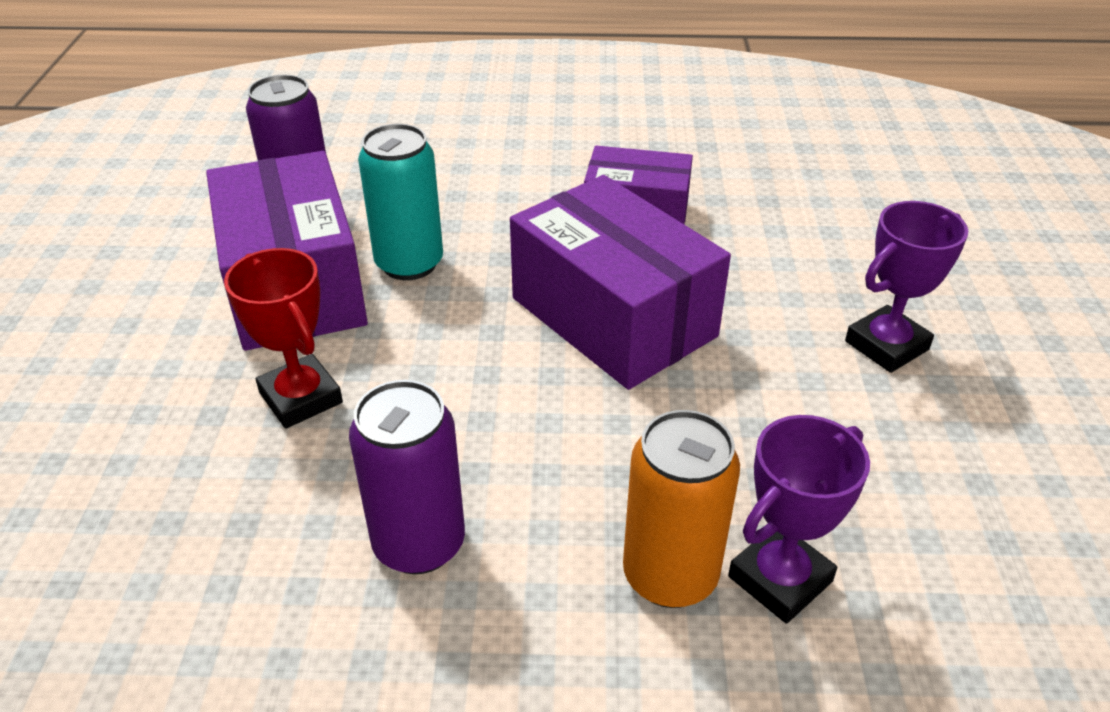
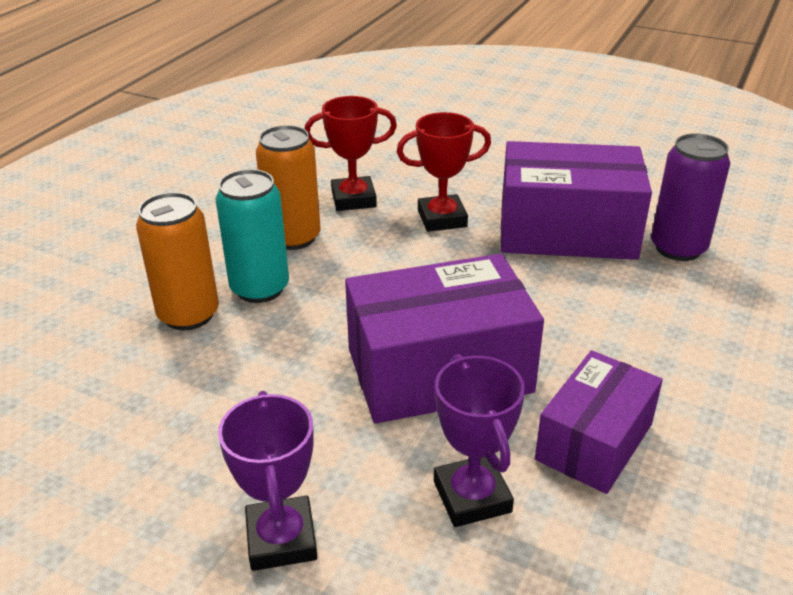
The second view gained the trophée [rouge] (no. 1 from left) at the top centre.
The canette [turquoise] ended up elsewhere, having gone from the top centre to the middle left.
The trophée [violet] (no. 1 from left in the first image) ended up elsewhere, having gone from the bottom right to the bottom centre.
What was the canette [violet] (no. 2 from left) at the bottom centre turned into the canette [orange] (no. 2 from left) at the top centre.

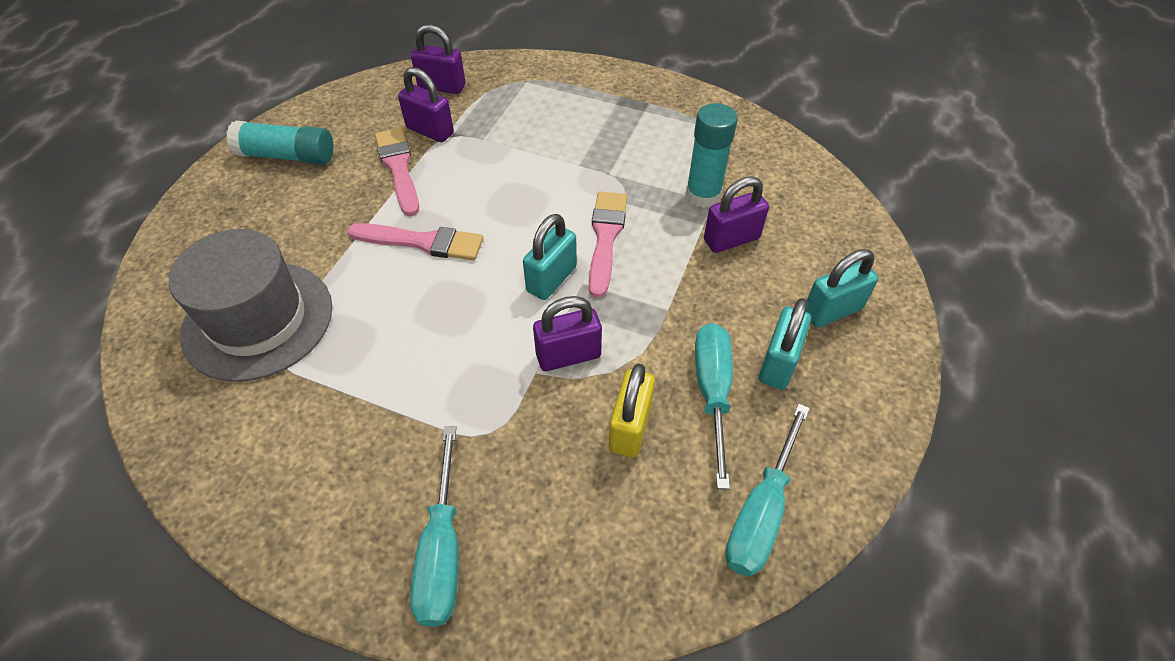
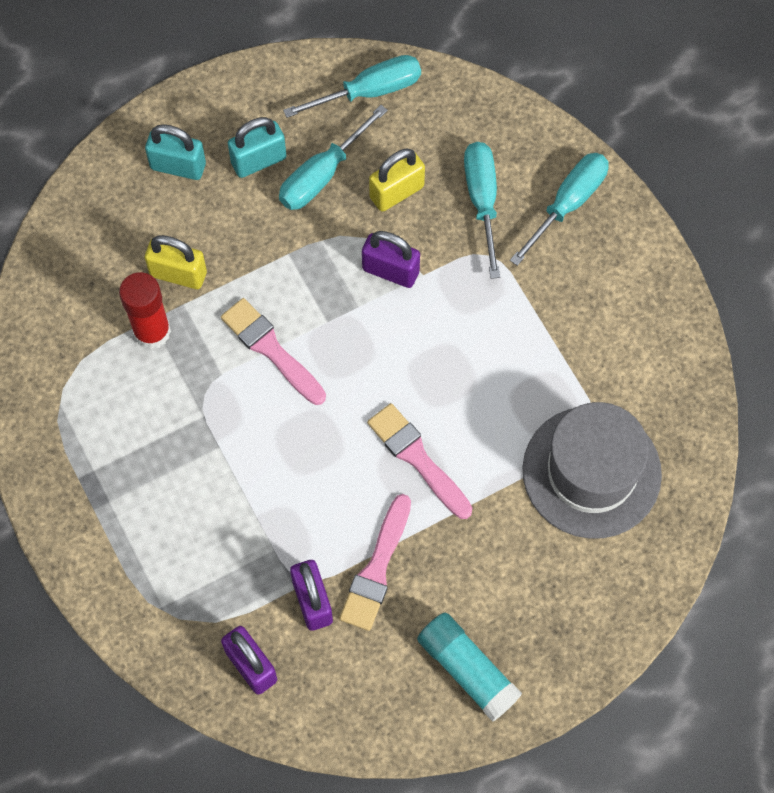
The second view lost the cadenas [turquoise] (no. 1 from left) at the centre.
The second view gained the tournevis [turquoise] (no. 3 from left) at the top centre.
What was the bâton de colle [turquoise] (no. 2 from left) at the top centre turned into the bâton de colle [rouge] at the middle left.
What was the cadenas [violet] (no. 4 from left) at the top centre turned into the cadenas [jaune] (no. 1 from left) at the top left.
The pinceau [rose] (no. 3 from left in the first image) at the centre ended up facing another way, 90 degrees clockwise from before.

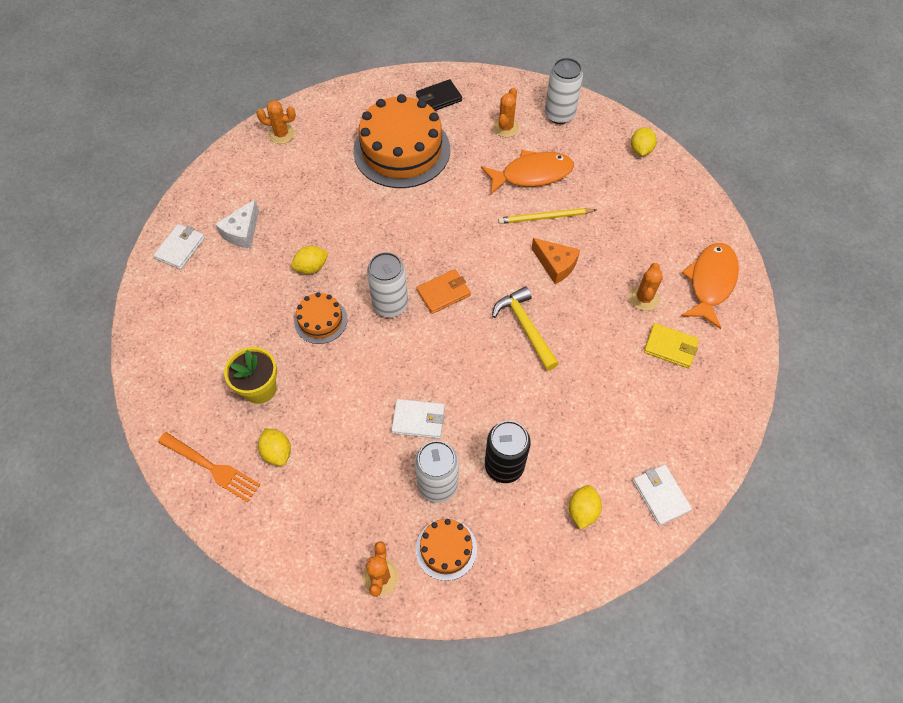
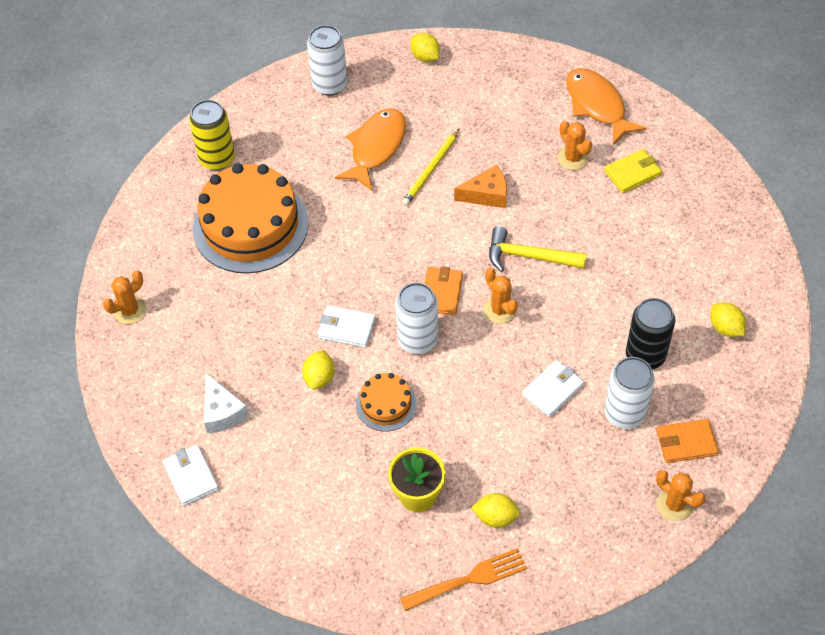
The cactus [orange] (no. 3 from left in the first image) ended up elsewhere, having gone from the top centre to the centre.
The portefeuille [blanc] (no. 3 from left in the first image) ended up elsewhere, having gone from the bottom right to the centre.
Where the portefeuille [noir] stood at the top centre, the canette [jaune] came to stand at the top left.
Where the gâteau [orange] (no. 3 from left) stood at the bottom centre, the portefeuille [orange] (no. 2 from left) came to stand at the bottom right.

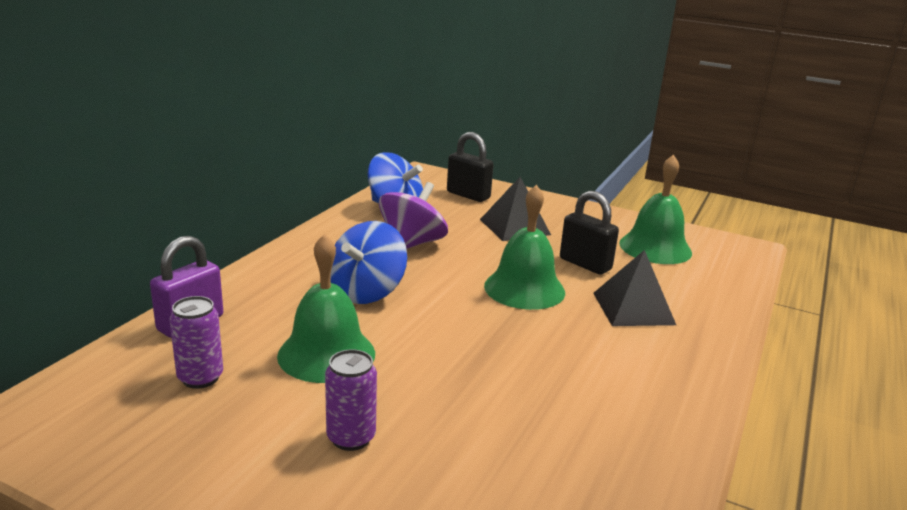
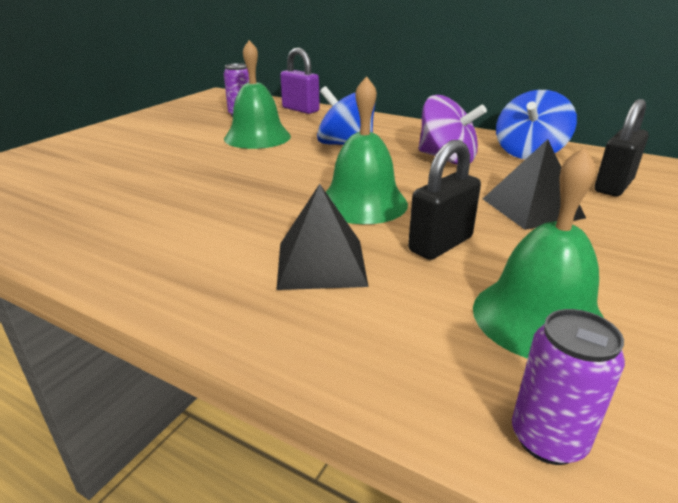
The canette [violet] (no. 2 from left) ended up elsewhere, having gone from the bottom centre to the bottom right.

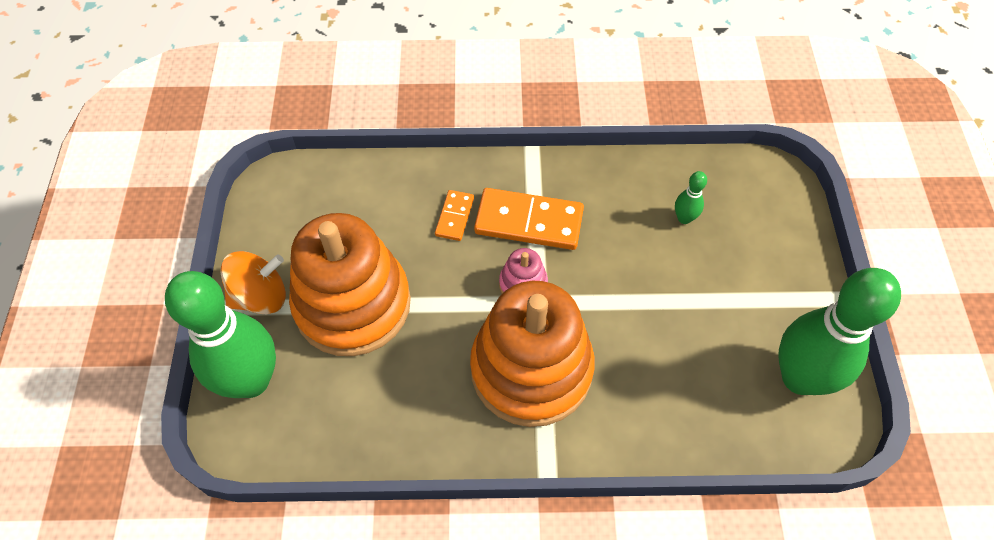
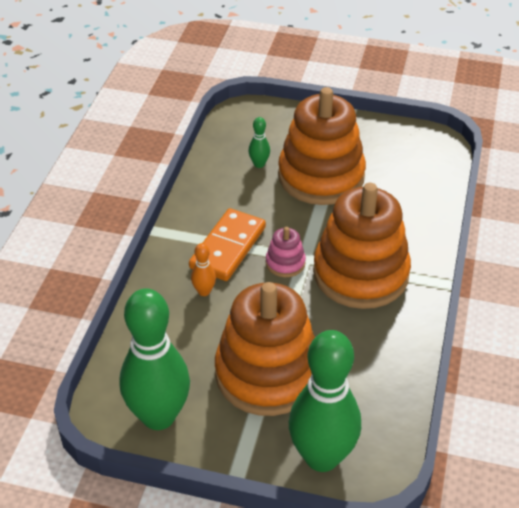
The second view lost the toupie [orange] at the middle left.
The second view gained the jouet à empiler [orange] (no. 2 from left) at the top centre.
The quille [vert] (no. 3 from left in the first image) ended up elsewhere, having gone from the middle right to the bottom left.
Where the domino [orange] (no. 1 from left) stood at the centre, the quille [orange] came to stand at the centre.

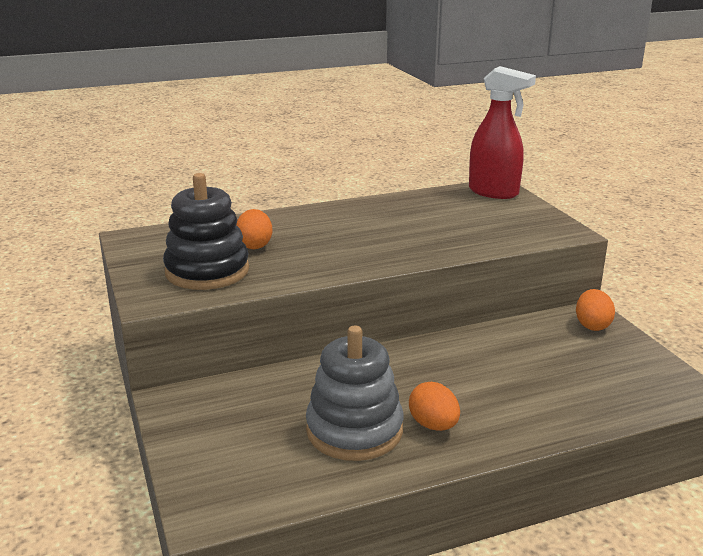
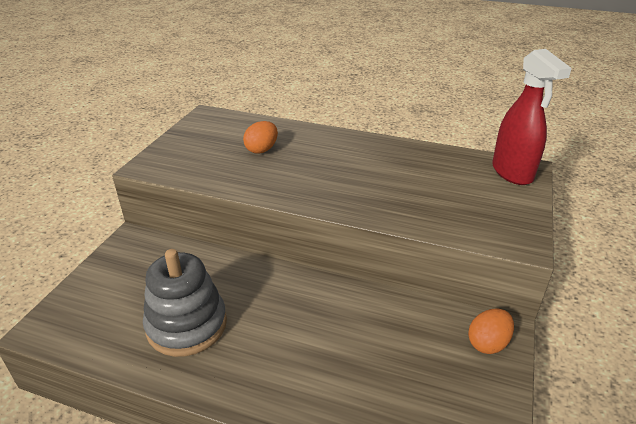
The second view lost the jouet à empiler [noir] at the middle left.
The second view lost the œuf [orange] (no. 2 from left) at the bottom centre.

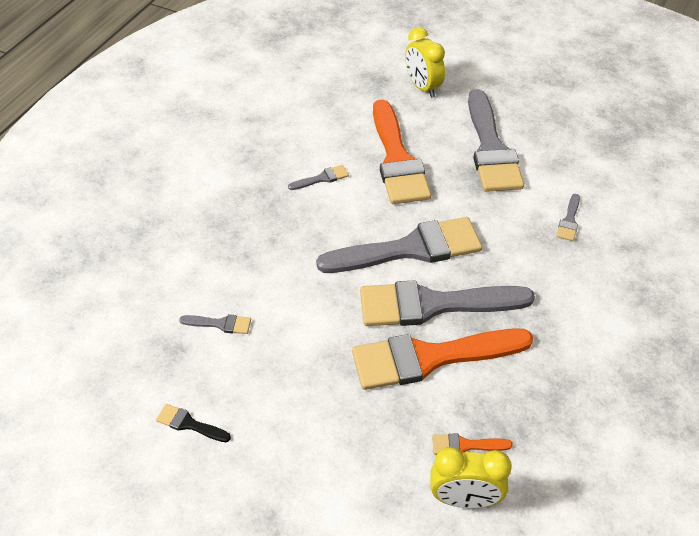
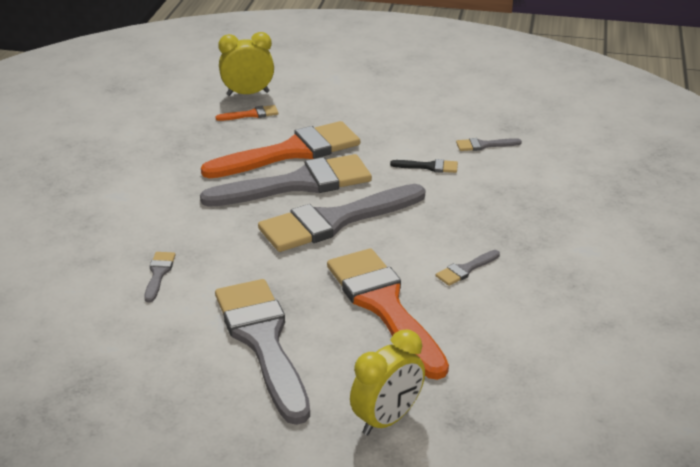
The pinceau [noir] ended up elsewhere, having gone from the bottom left to the centre.
The réveil [jaune] (no. 1 from left in the first image) at the top centre ended up facing another way, 90 degrees clockwise from before.

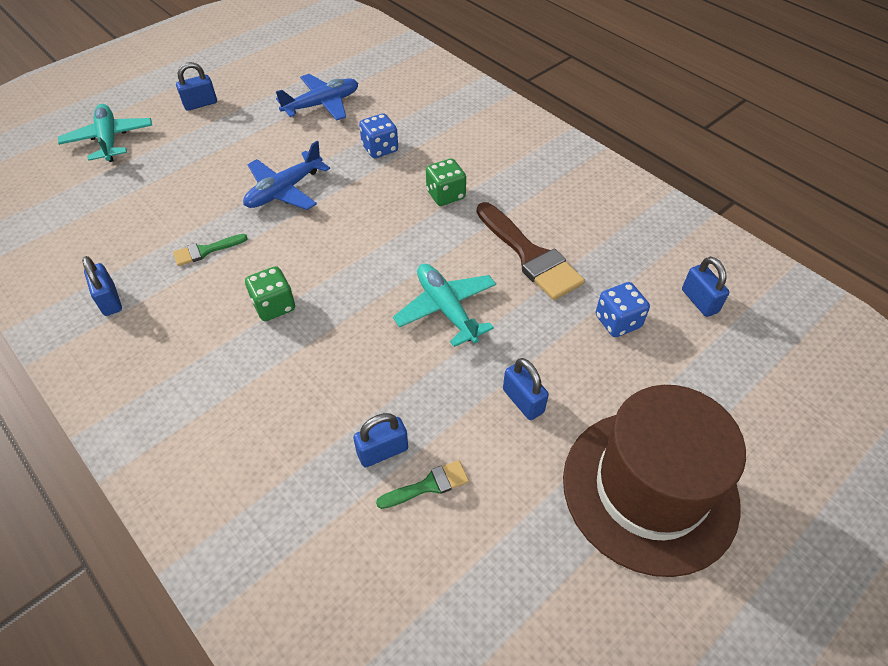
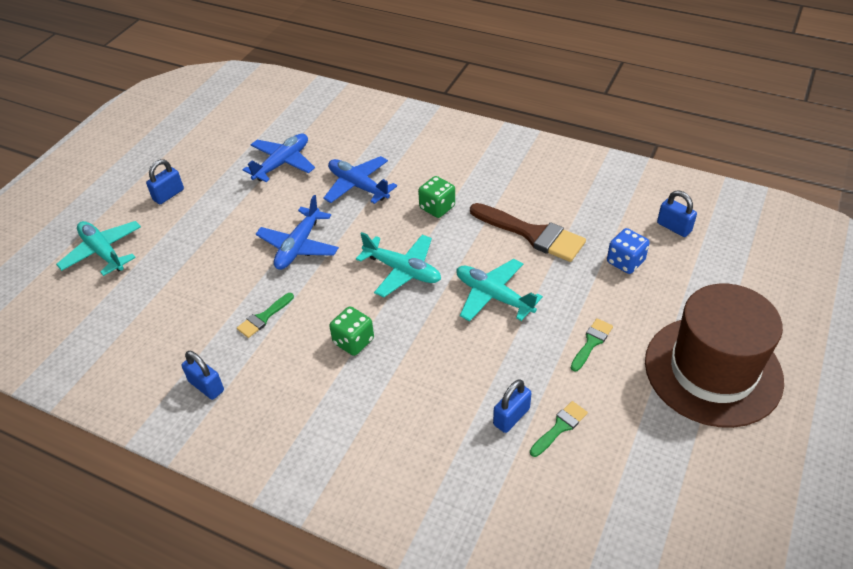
The second view gained the avion [turquoise] (no. 2 from left) at the centre.
Where the dé [bleu] (no. 1 from left) stood at the top centre, the avion [bleu] (no. 3 from left) came to stand at the top centre.
Where the cadenas [bleu] (no. 4 from left) stood at the centre, the pinceau [vert] (no. 3 from left) came to stand at the middle right.

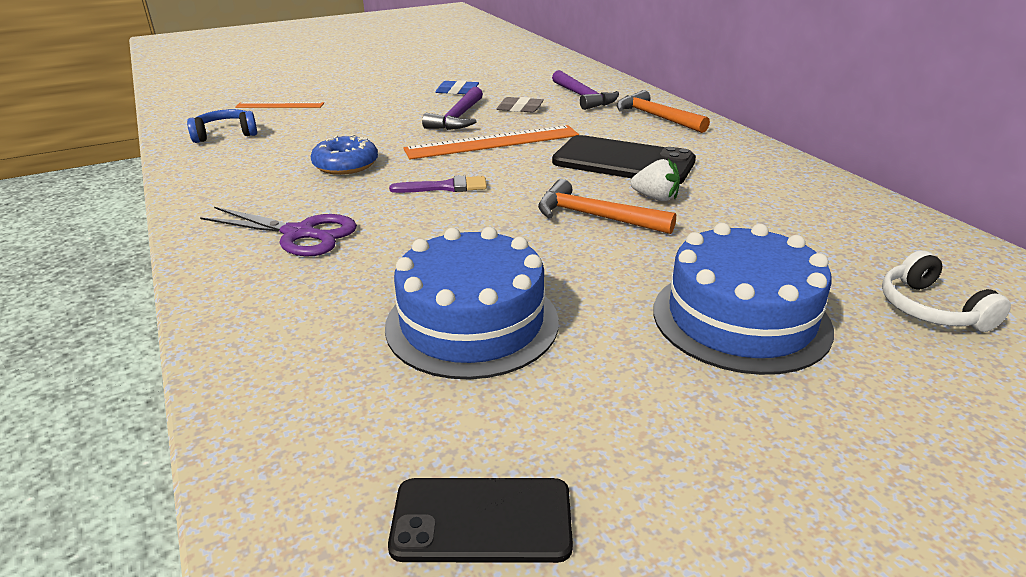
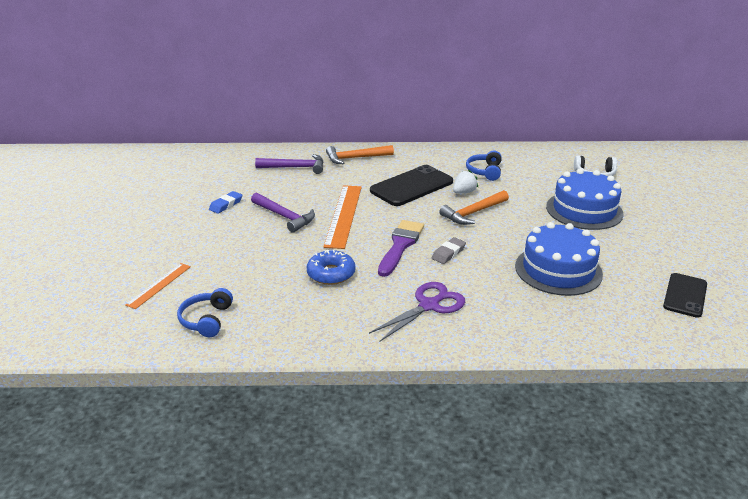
The second view gained the casque audio [bleu] (no. 2 from left) at the top centre.
The gomme [gris] ended up elsewhere, having gone from the top centre to the centre.
The size of the pinceau [violet] at the top centre changed by a factor of 1.56.

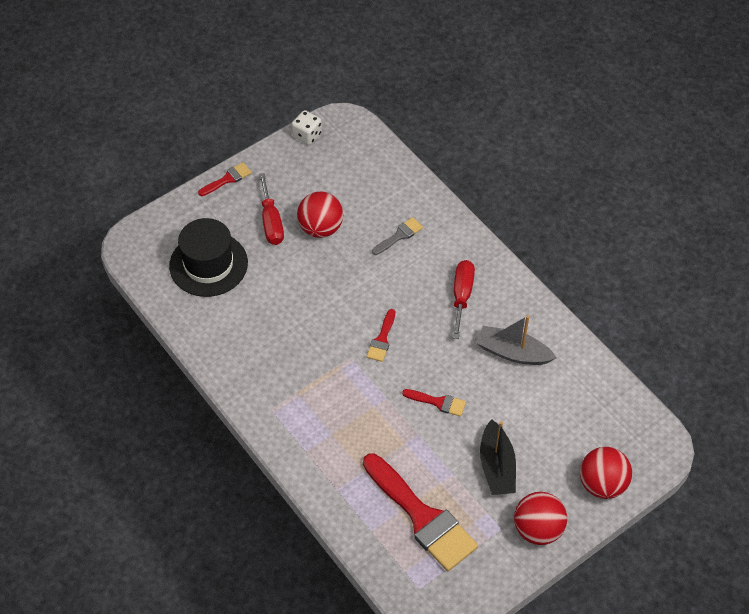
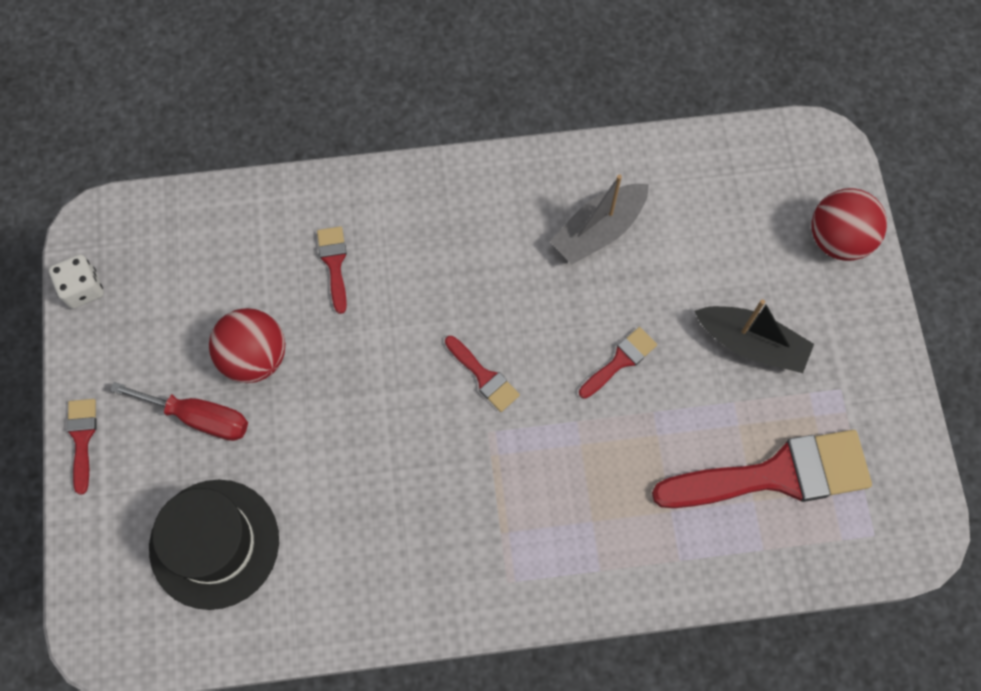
The second view lost the tournevis [rouge] (no. 2 from left) at the centre.
The second view lost the balle [rouge] (no. 2 from left) at the bottom right.
What was the pinceau [gris] at the centre turned into the pinceau [rouge] (no. 2 from left) at the centre.

